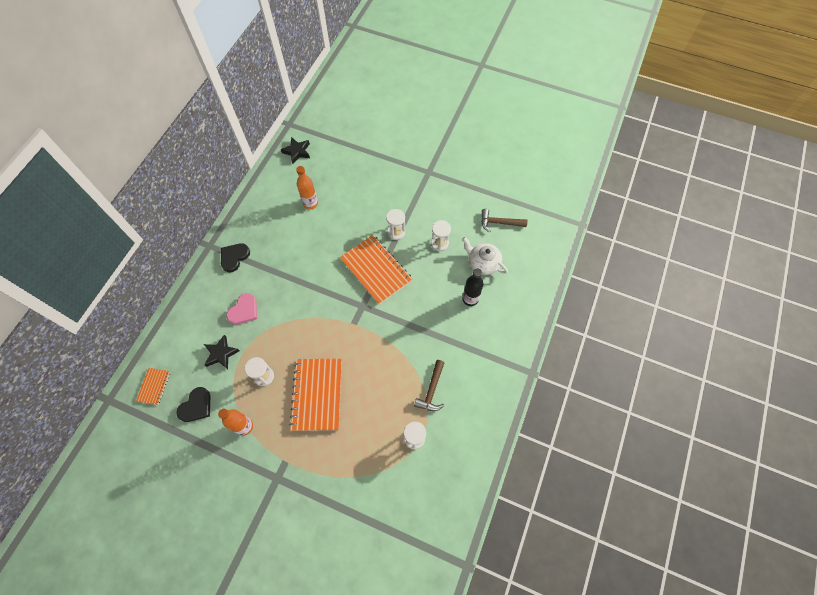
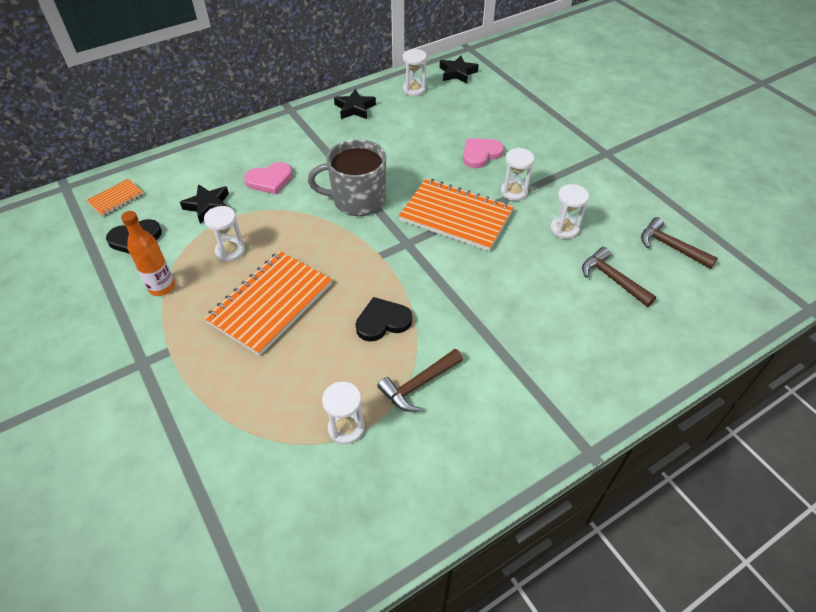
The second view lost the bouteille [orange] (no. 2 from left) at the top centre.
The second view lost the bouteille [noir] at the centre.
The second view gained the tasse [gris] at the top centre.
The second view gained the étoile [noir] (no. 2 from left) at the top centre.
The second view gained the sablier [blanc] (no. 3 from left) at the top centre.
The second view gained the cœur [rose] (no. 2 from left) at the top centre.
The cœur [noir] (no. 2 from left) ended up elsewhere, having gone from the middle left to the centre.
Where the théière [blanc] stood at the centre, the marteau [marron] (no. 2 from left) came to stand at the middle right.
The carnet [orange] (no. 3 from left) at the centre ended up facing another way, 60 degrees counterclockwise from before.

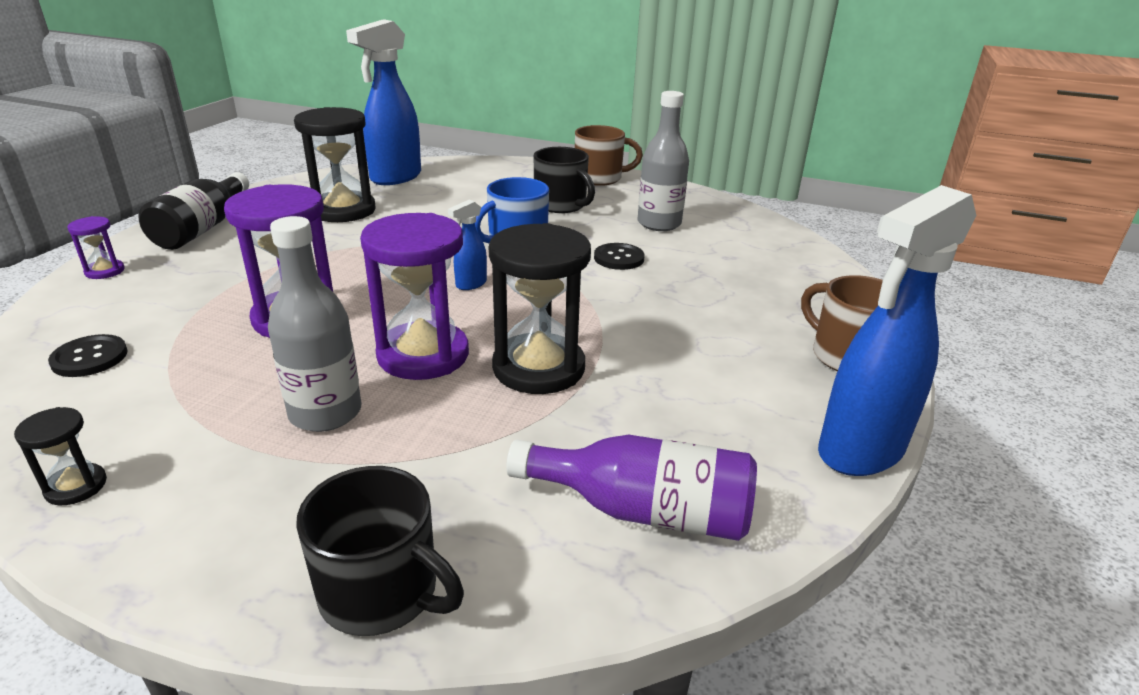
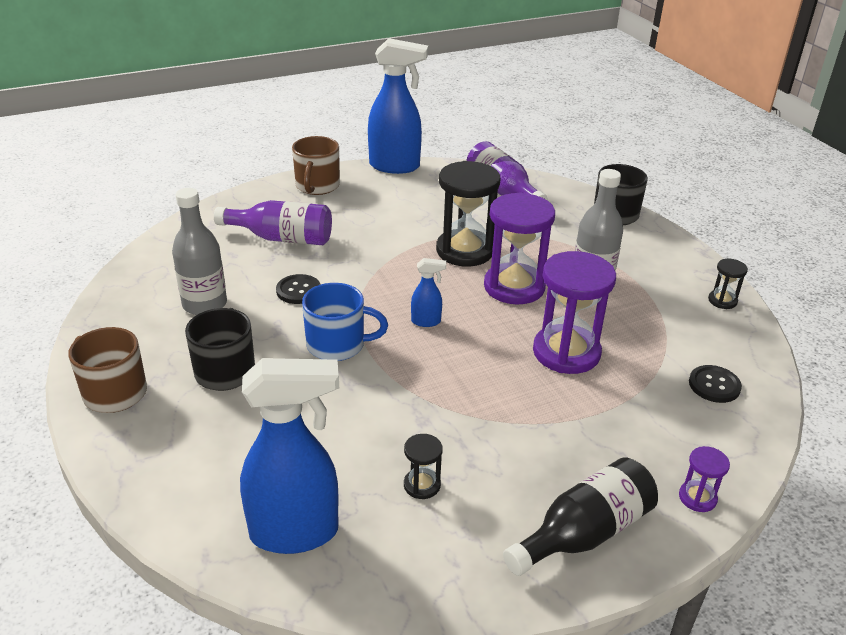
The second view gained the bouteille [violet] (no. 1 from left) at the middle left.
The size of the sablier [noir] (no. 2 from left in the first image) at the top left changed by a factor of 0.46.

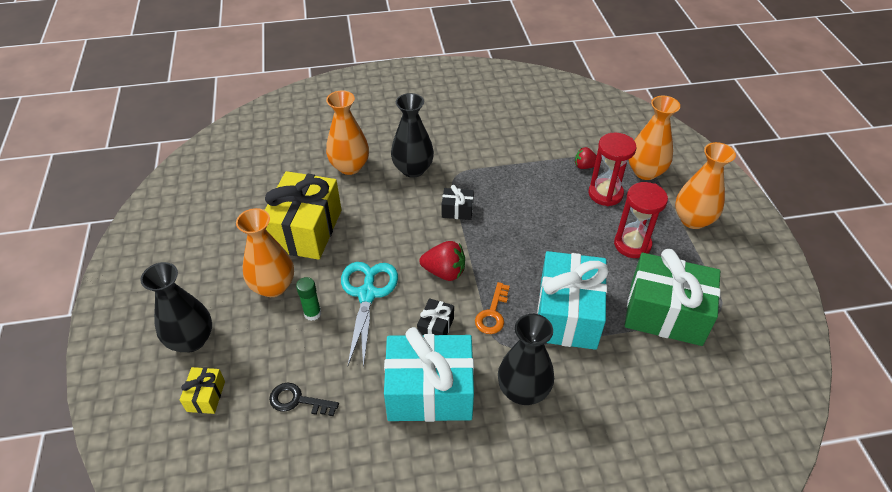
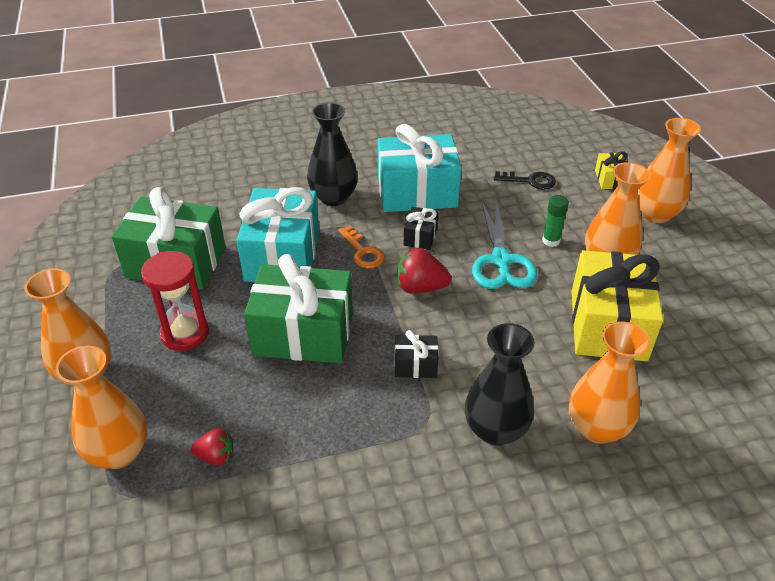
The second view lost the sablier [rouge] (no. 1 from left) at the middle right.
The second view gained the cadeau [vert] (no. 2 from left) at the centre.
What was the vase [noir] (no. 1 from left) at the middle left turned into the vase [orange] (no. 5 from left) at the top right.
The clé [orange] at the centre ended up facing another way, 135 degrees clockwise from before.

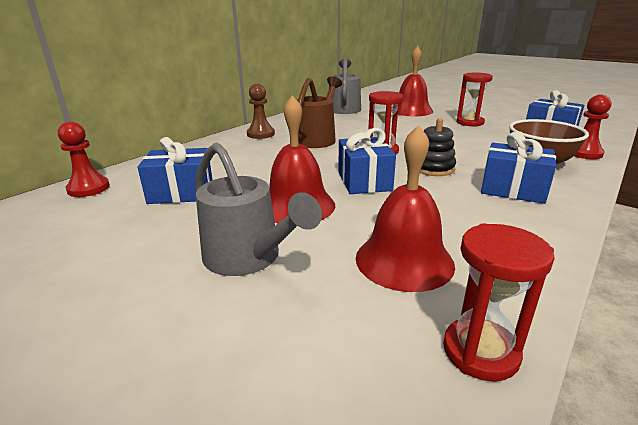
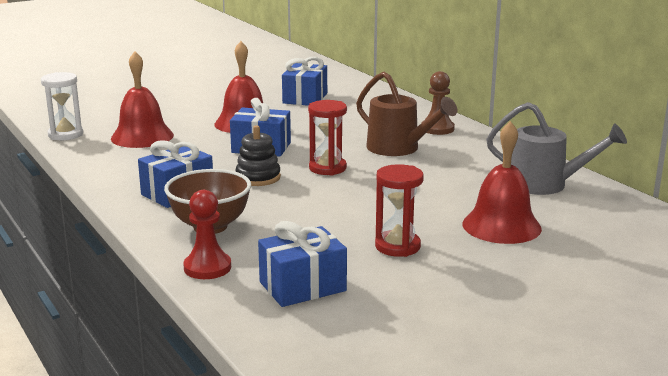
The second view lost the pion [rouge] (no. 1 from left) at the middle left.
The second view lost the arrosoir [gris] (no. 1 from left) at the centre.
What was the sablier [rouge] (no. 3 from left) at the bottom right turned into the sablier [blanc] at the top left.

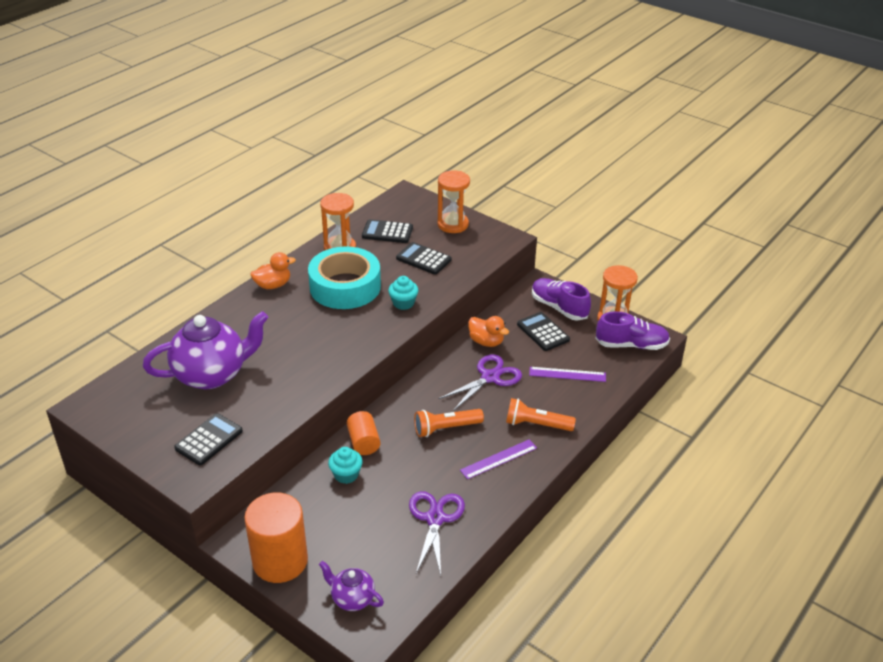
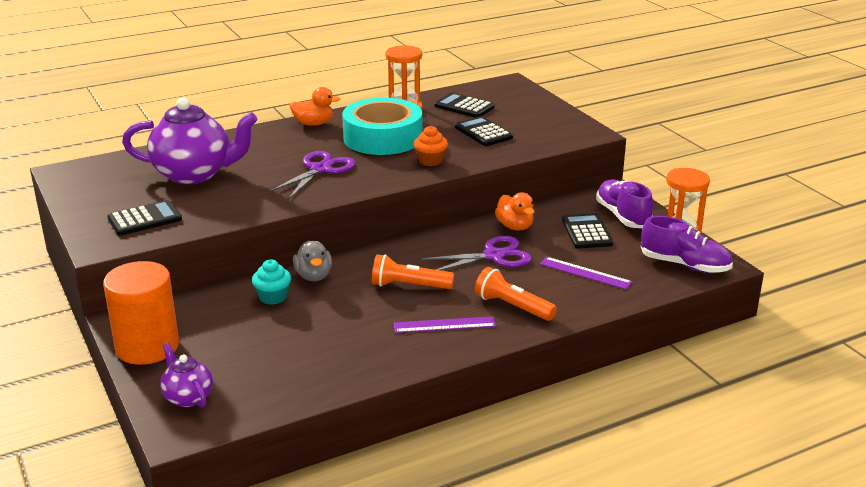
The second view lost the sablier [orange] (no. 2 from left) at the top centre.
The ciseaux [violet] (no. 1 from left) ended up elsewhere, having gone from the bottom centre to the centre.
Where the cylindre [orange] (no. 2 from left) stood at the centre, the canard [gris] came to stand at the centre.
What was the muffin [turquoise] (no. 2 from left) at the centre turned into the muffin [orange] at the top centre.

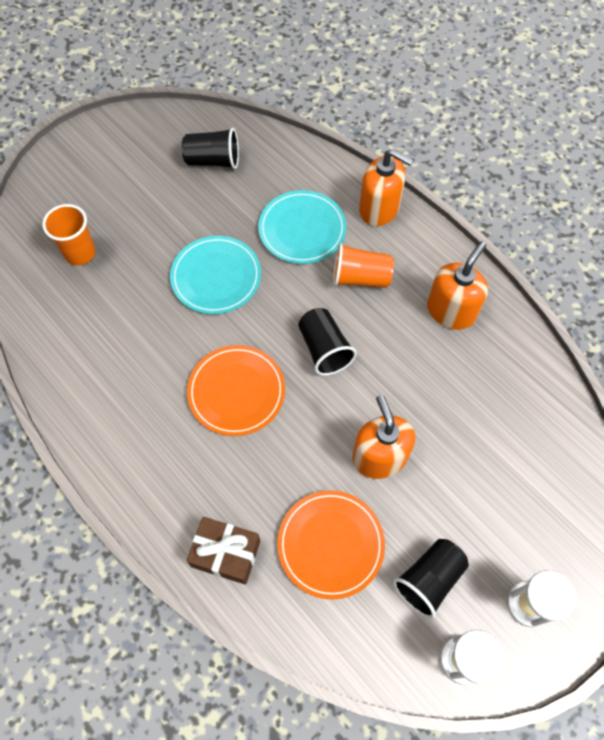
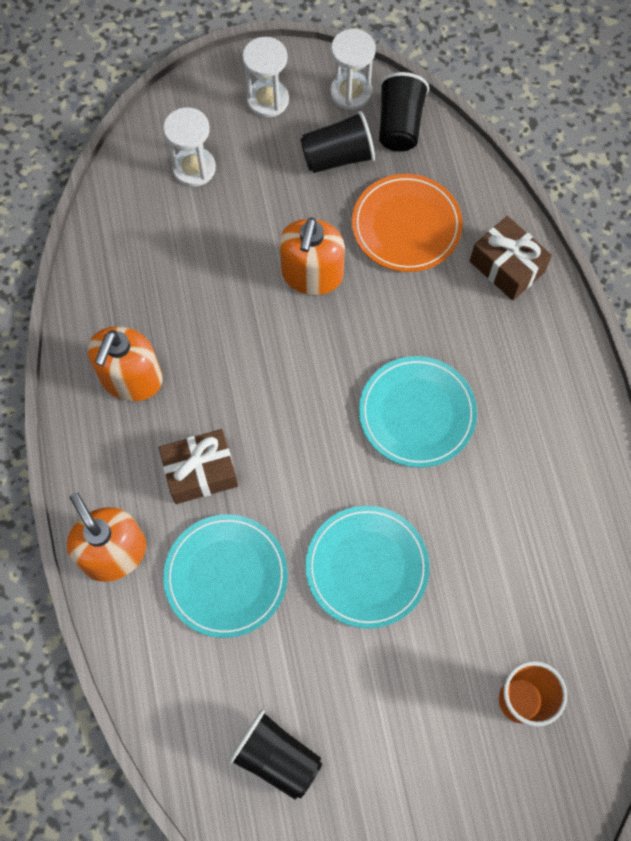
The second view gained the sablier [blanc] (no. 1 from left) at the top left.
The gobelet [noir] (no. 2 from left in the first image) ended up elsewhere, having gone from the centre to the top centre.
Where the gobelet [orange] (no. 2 from left) stood at the centre, the cadeau [marron] (no. 1 from left) came to stand at the middle left.
What was the assiette [orange] (no. 1 from left) at the centre turned into the assiette [turquoise] (no. 3 from left) at the centre.
The distributeur de savon [orange] (no. 3 from left in the first image) at the middle right ended up facing another way, 45 degrees counterclockwise from before.

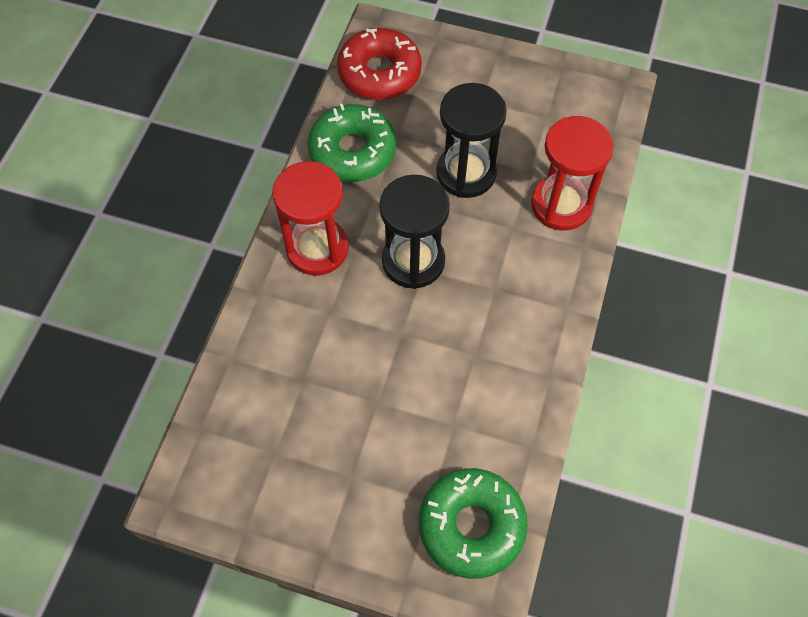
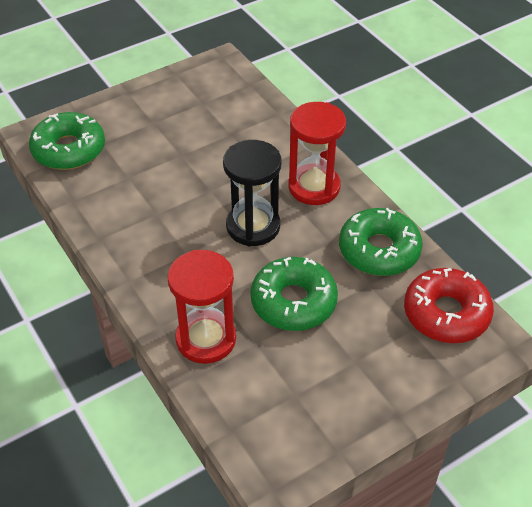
Where the sablier [noir] (no. 2 from left) stood at the top centre, the beignet [vert] (no. 2 from left) came to stand at the centre.

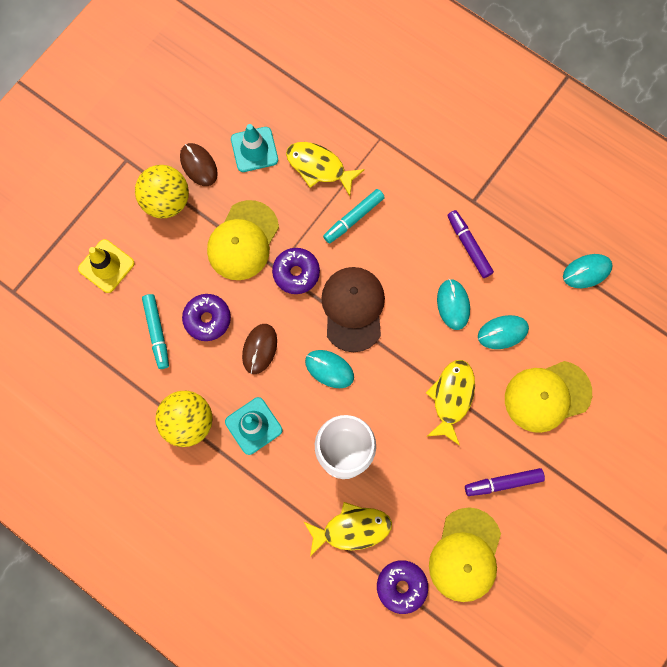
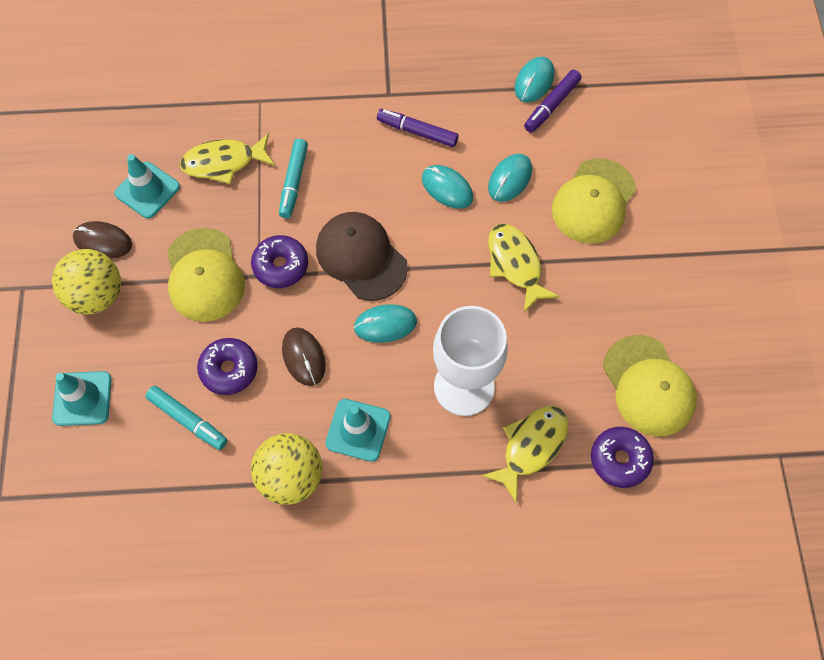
The feutre [violet] (no. 2 from left) ended up elsewhere, having gone from the bottom right to the top right.
What was the cône de chantier [jaune] at the middle left turned into the cône de chantier [turquoise] (no. 1 from left) at the middle left.

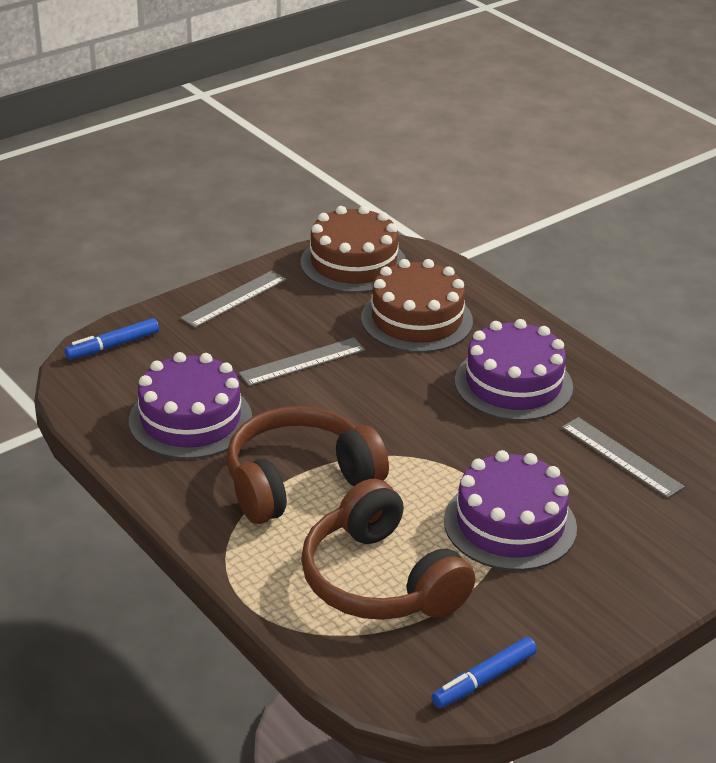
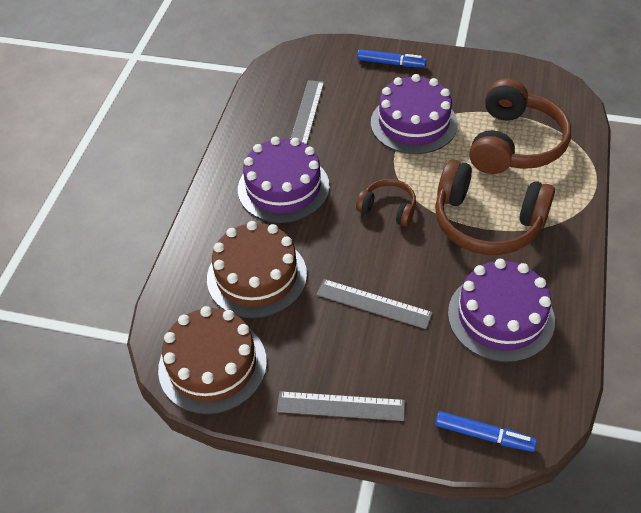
The second view gained the casque audio [marron] (no. 1 from left) at the centre.
The feutre [bleu] (no. 2 from left in the first image) ended up elsewhere, having gone from the bottom right to the top centre.

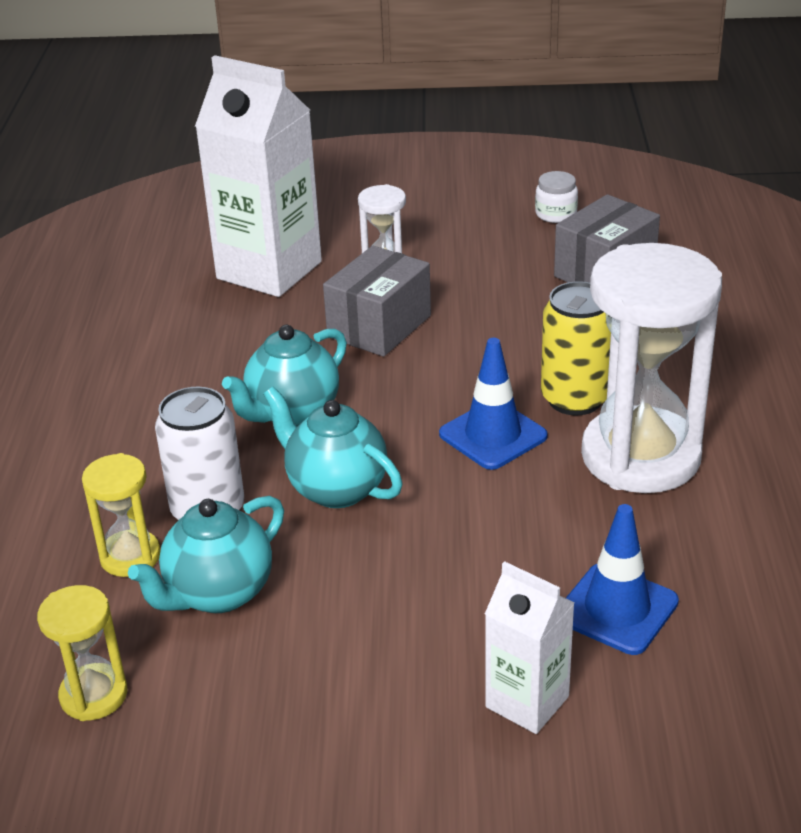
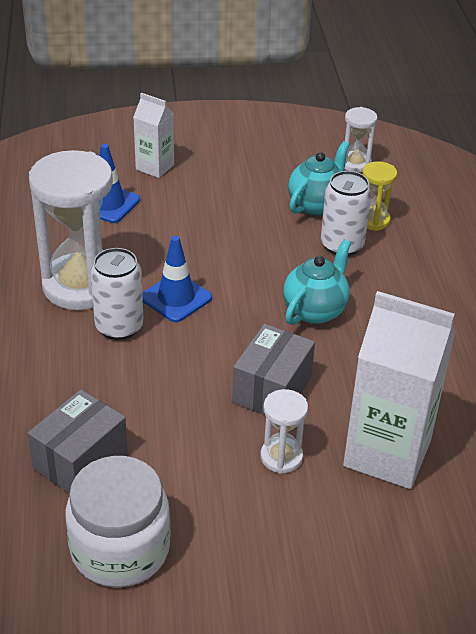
The second view lost the théière [turquoise] (no. 3 from left) at the centre.
What was the sablier [jaune] (no. 1 from left) at the bottom left turned into the sablier [blanc] (no. 3 from left) at the top right.
What was the canette [jaune] at the middle right turned into the canette [blanc] (no. 1 from left) at the middle left.
The size of the bocal [blanc] at the top right changed by a factor of 2.27.

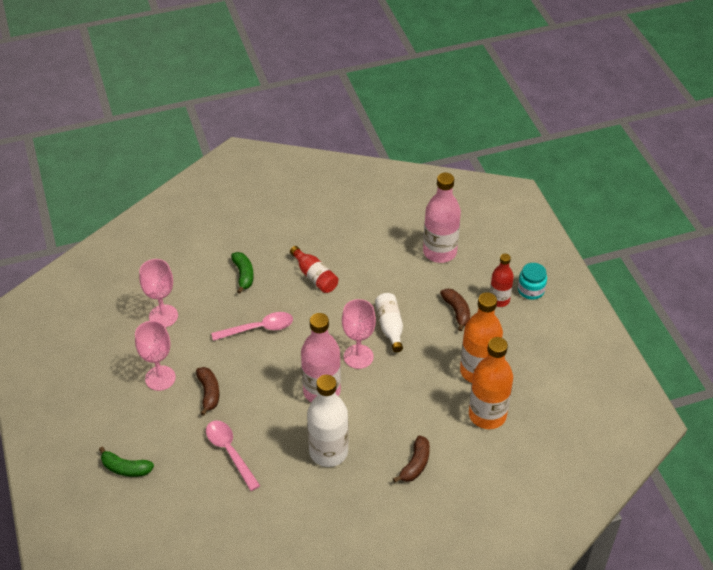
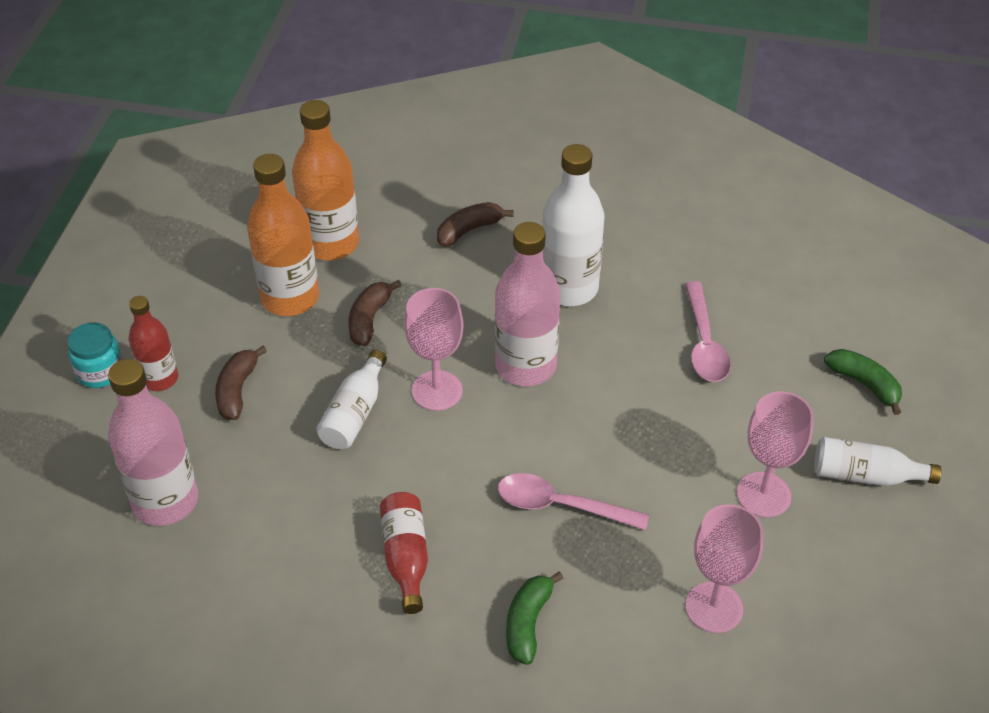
The second view gained the bouteille [blanc] (no. 3 from left) at the middle right.
The banane [marron] (no. 1 from left in the first image) ended up elsewhere, having gone from the bottom left to the centre.

